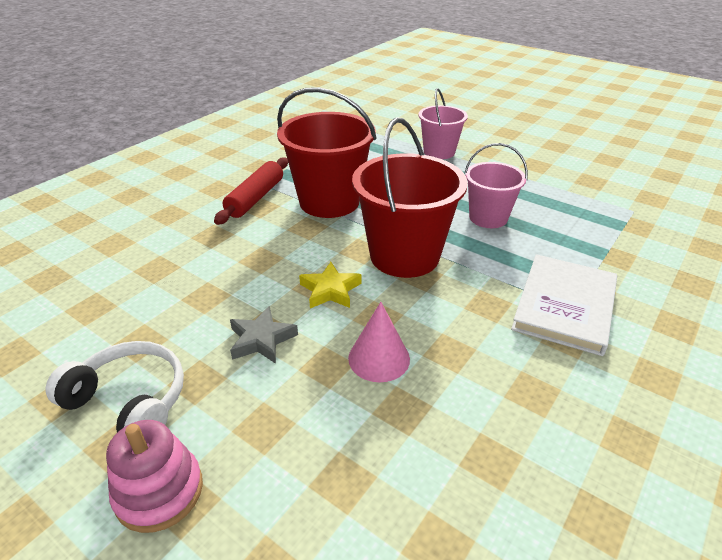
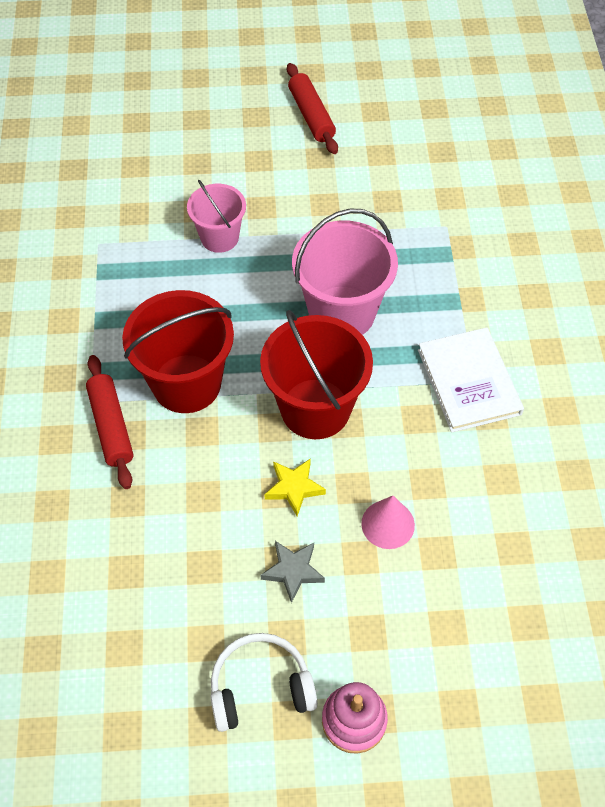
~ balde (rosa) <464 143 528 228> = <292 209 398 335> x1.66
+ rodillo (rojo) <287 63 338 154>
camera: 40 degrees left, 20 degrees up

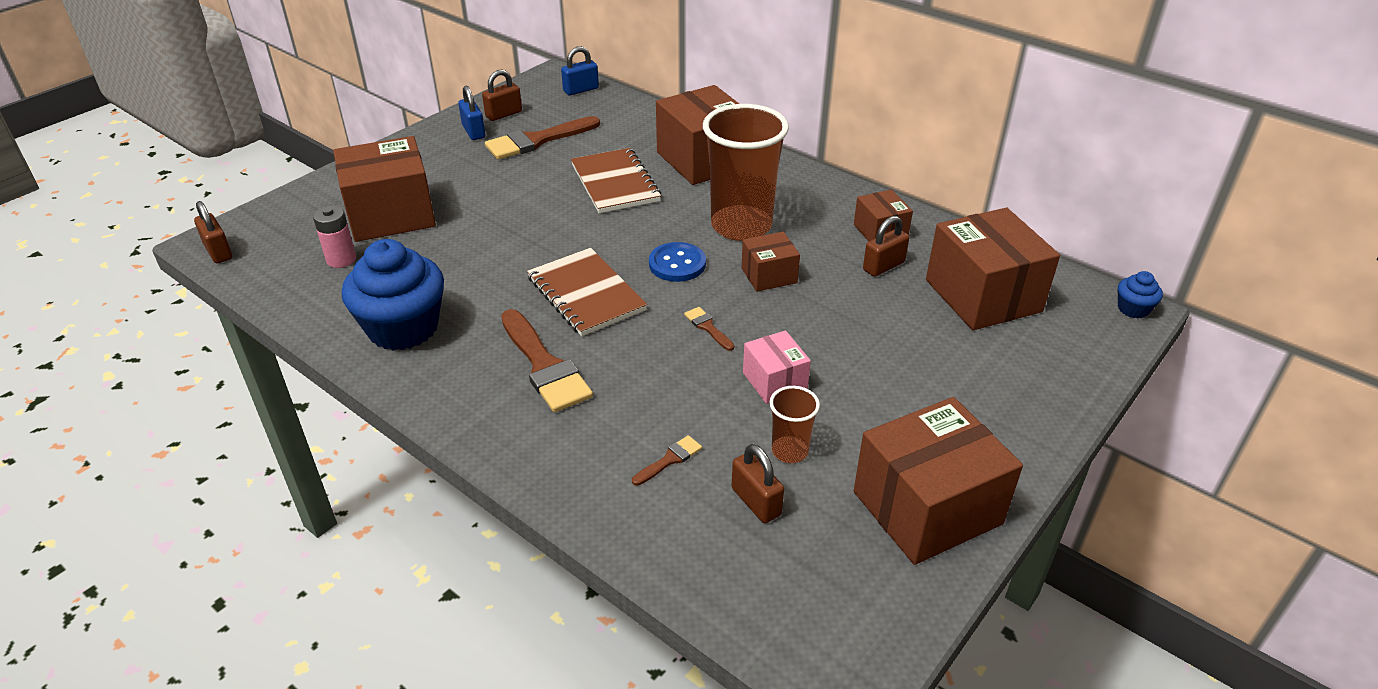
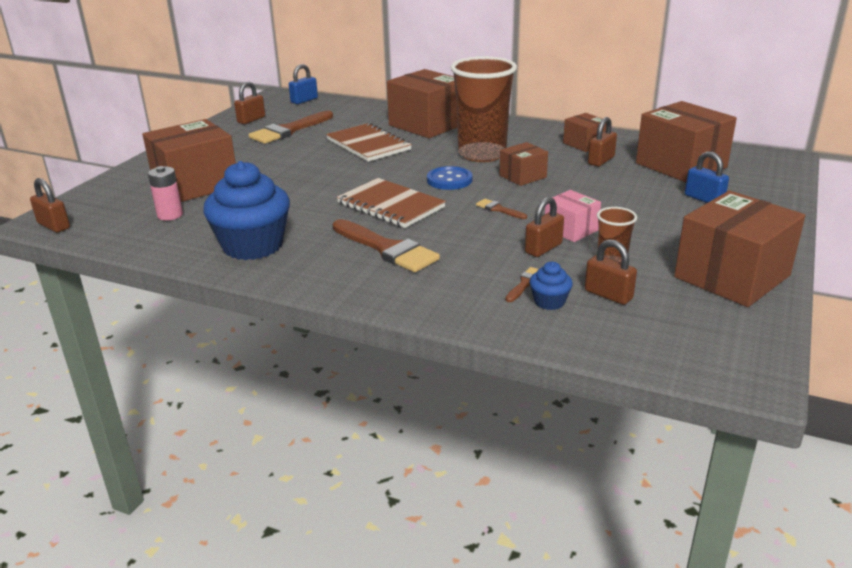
~ candado (azul) <458 86 486 140> to <685 151 729 203>
~ magdalena (azul) <1118 271 1163 319> to <529 262 573 310>
+ candado (marrón) <525 197 564 257>
camera: 15 degrees left, 10 degrees down

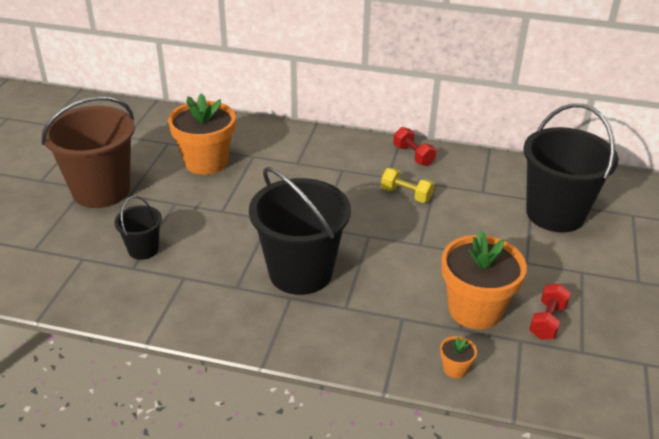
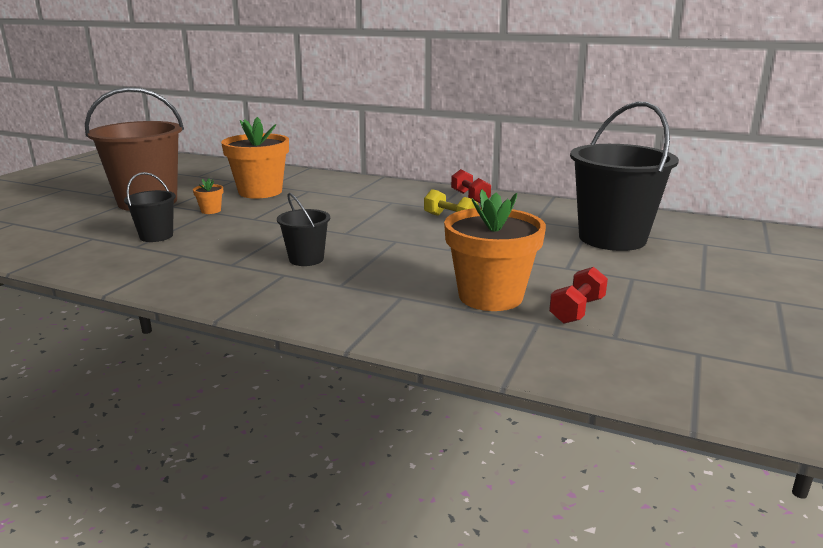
~ balde (negro) <249 167 351 295> = <277 193 330 266> x0.49
~ maceta (naranja) <440 336 477 378> to <193 178 223 214>
camera: 10 degrees right, 15 degrees down

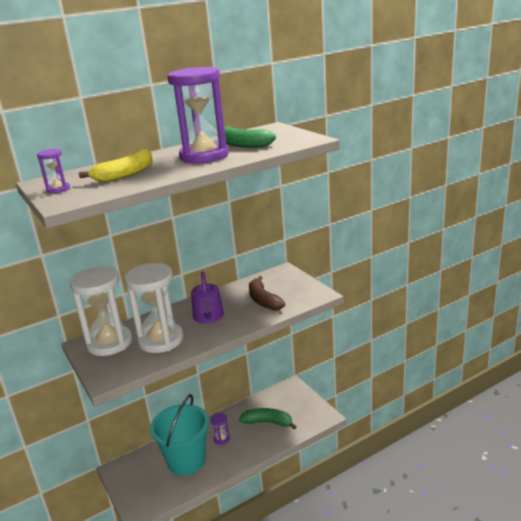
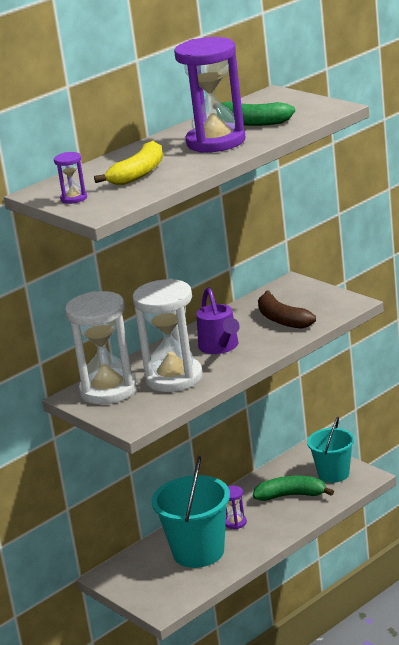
+ balde (turquesa) <307 417 354 483>
camera: 10 degrees left, 0 degrees up

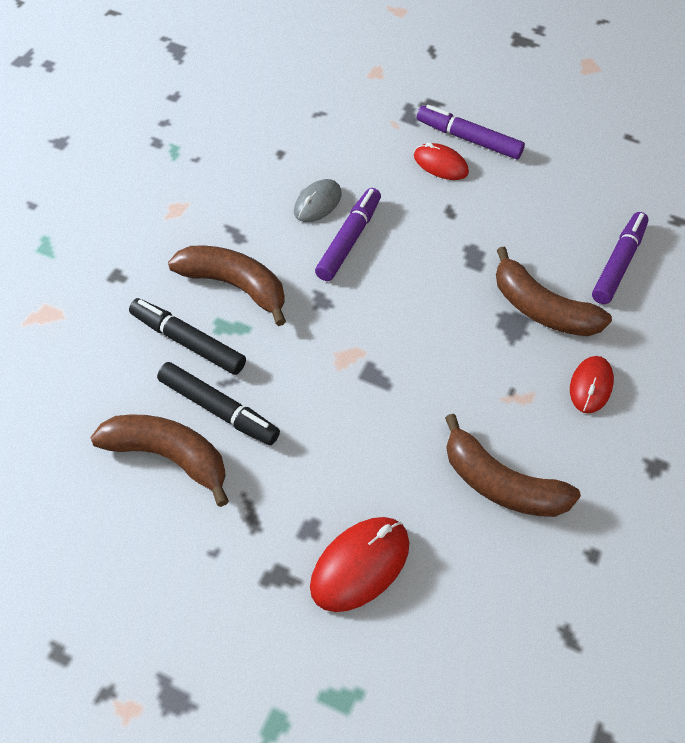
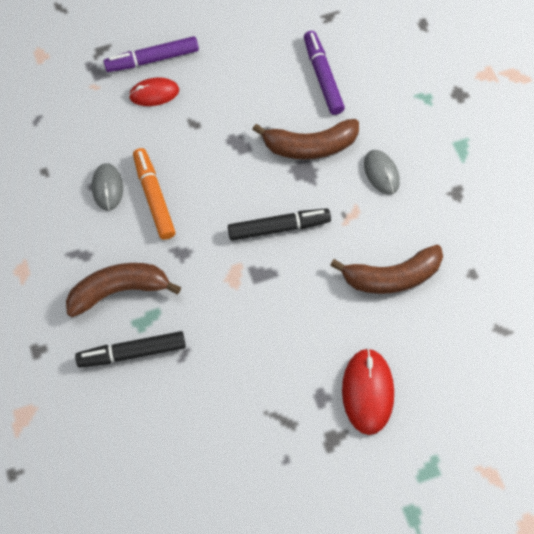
~ rotulador (morado) <315 188 381 281> to rotulador (naranja) <133 148 175 240>
~ ratón (rojo) <570 356 614 414> to ratón (gris) <364 150 400 195>
~ rotulador (negro) <157 362 280 445> to <228 208 331 241>
- plátano (marrón) <90 414 229 507>
camera: 40 degrees left, 10 degrees up

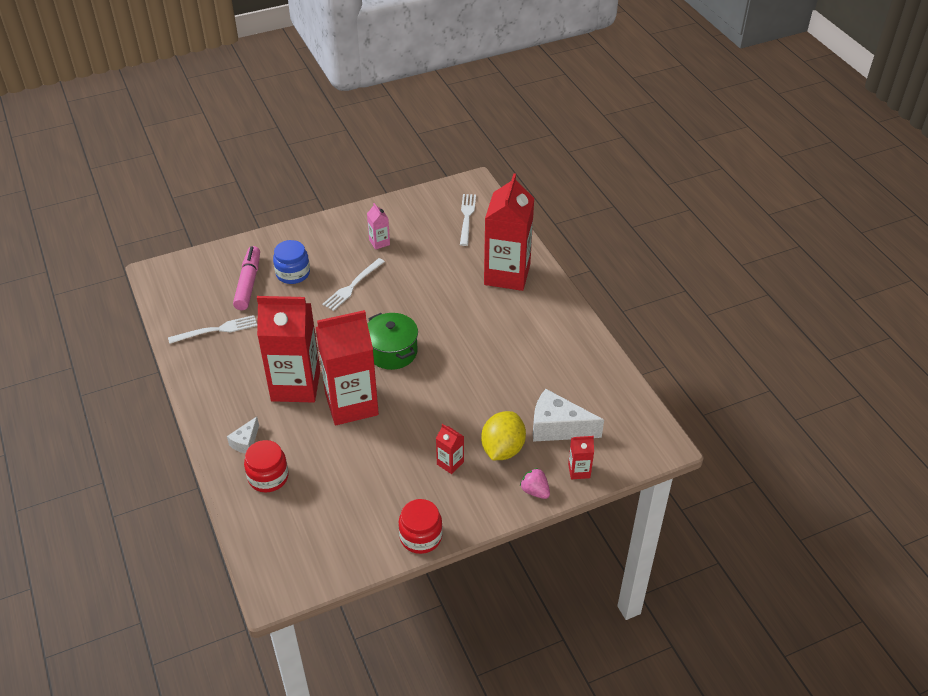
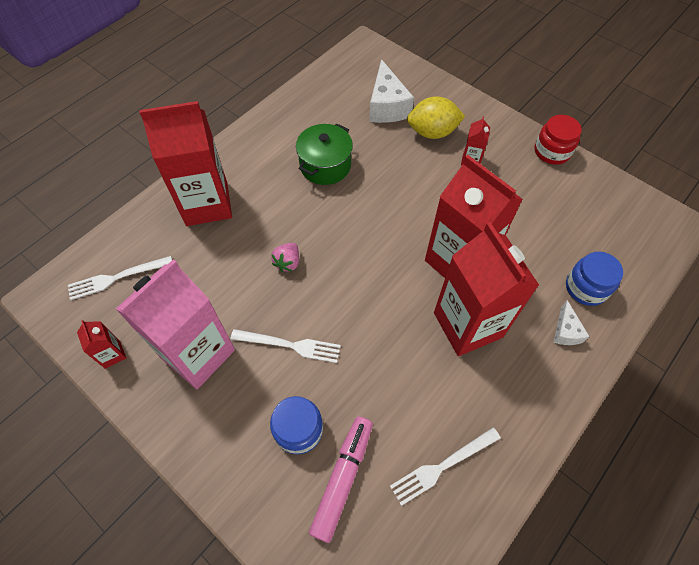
~ cartón de leche (rosa) <367 203 390 250> = <116 259 235 389> x2.40
~ rotulador (rosa) <233 246 260 310> = <309 417 373 543> 135 degrees clockwise
~ olla (verde) <368 313 418 370> to <296 123 353 185>
~ tenedor (blanco) <168 315 257 344> = <390 427 501 506> 75 degrees counterclockwise
~ queso (blanco) <227 416 259 454> = <553 300 590 345> 90 degrees clockwise
~ cartón de leche (rojo) <568 436 594 479> to <77 320 126 369>
~ tarro (rojo) <244 440 289 492> to tarro (azul) <566 252 623 306>
~ fresa (rosa) <520 468 550 499> to <271 243 299 272>
camera: 115 degrees left, 15 degrees up

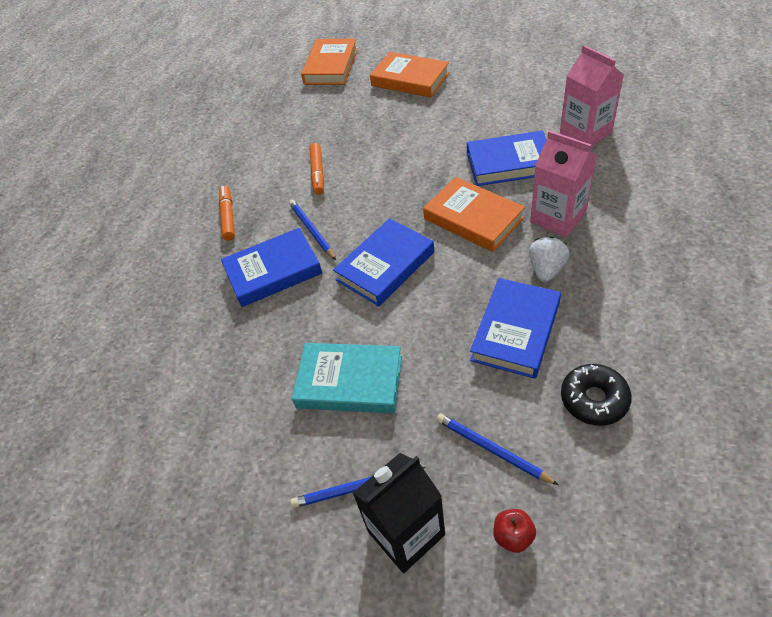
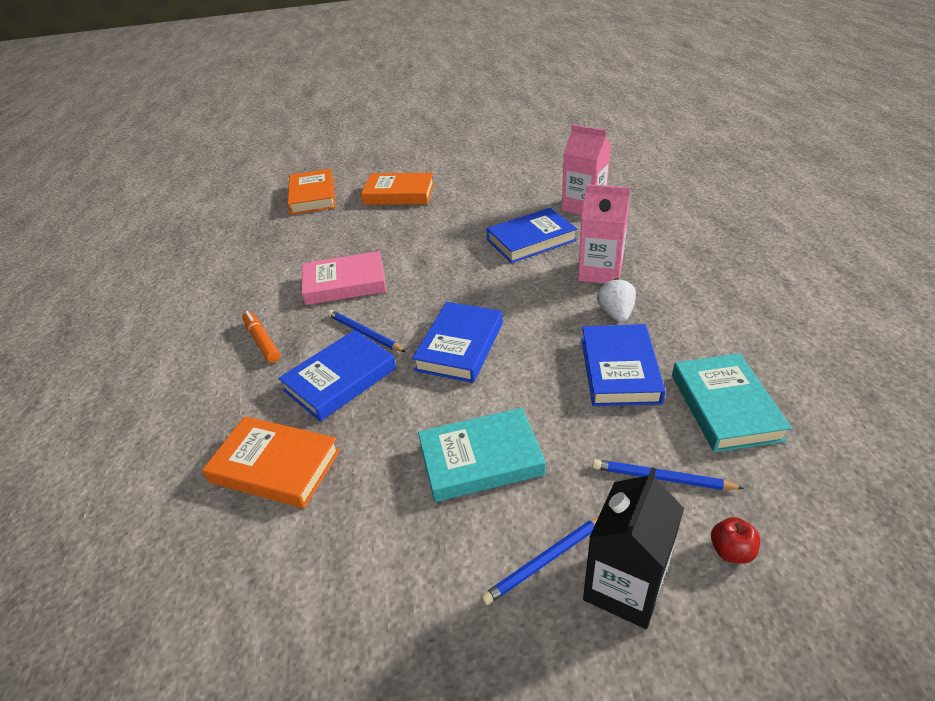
~ rotulador (naranja) <310 143 324 195> to libro (rosa) <302 251 386 305>
~ libro (naranja) <423 177 525 252> to <202 416 340 508>
~ rosquilla (negro) <561 364 632 426> to libro (turquesa) <672 353 792 452>
camera: 25 degrees left, 10 degrees down

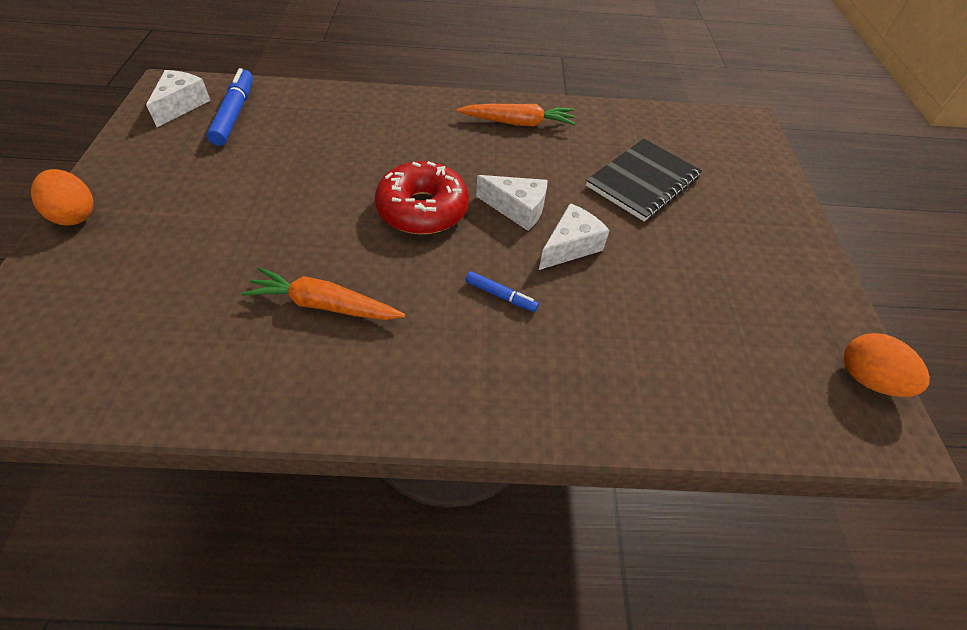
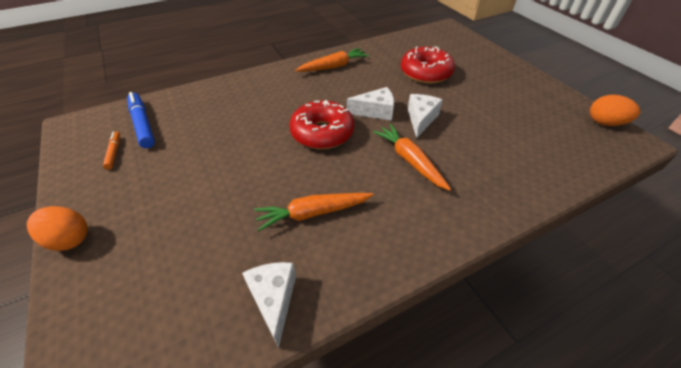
~ queso (blanco) <146 70 211 127> to <242 262 296 348>
~ cuaderno (negro) <586 139 702 222> to rosquilla (rojo) <401 46 455 84>
~ rotulador (azul) <466 271 539 312> to zanahoria (naranja) <373 124 451 191>
+ rotulador (naranja) <103 131 120 170>
camera: 25 degrees left, 5 degrees down

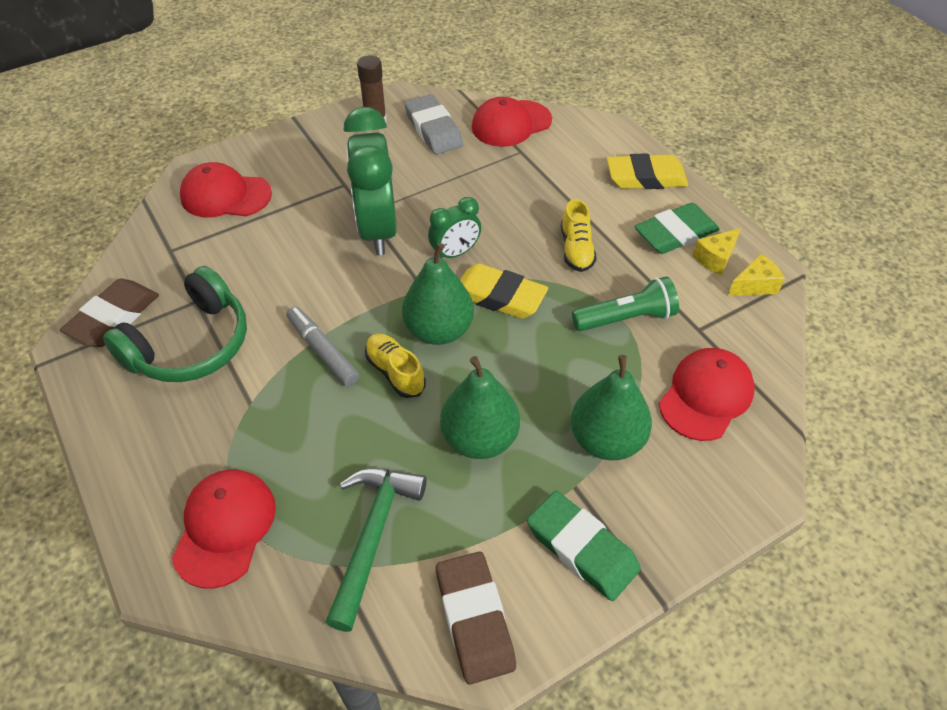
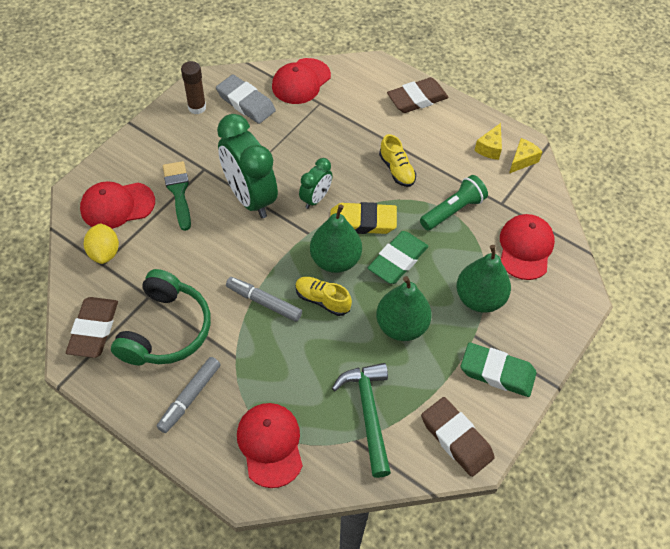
~ goma de borrar (amarillo) <607 153 688 189> to goma de borrar (marrón) <387 77 449 113>
~ goma de borrar (verde) <634 203 720 254> to <368 231 428 284>
+ pincel (verde) <163 161 191 231>
+ limón (amarillo) <84 223 119 264>
+ rotulador (gris) <157 357 221 433>
camera: 25 degrees left, 5 degrees up

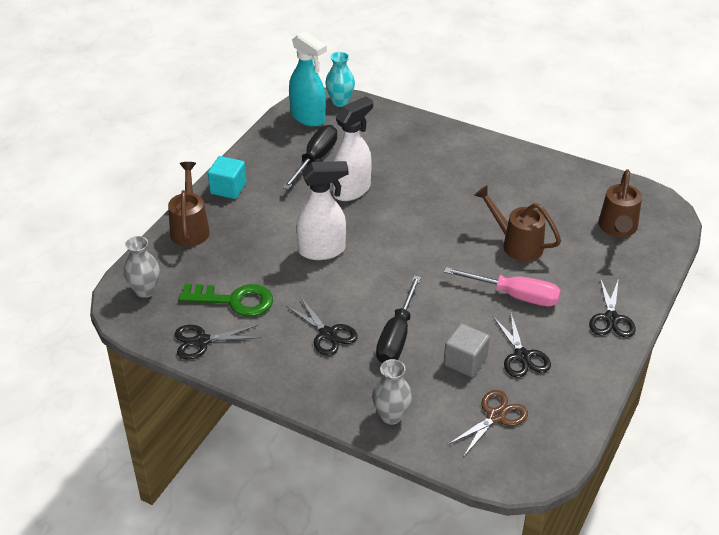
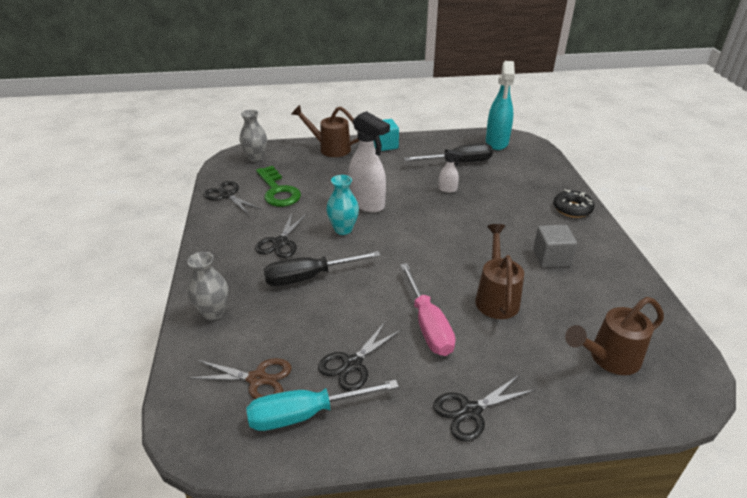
~ florero (turquesa) <325 52 355 107> to <326 175 359 235>
~ pulverizador (blanco) <332 96 373 201> = <438 150 463 193> x0.47
~ regadera (marrón) <168 162 210 247> = <292 105 360 157> 120 degrees counterclockwise
~ cubo (gris) <444 323 490 377> to <533 225 577 267>
+ rosquilla (negro) <553 190 595 218>
+ destornillador (turquesa) <247 380 399 431>
camera: 55 degrees right, 5 degrees down

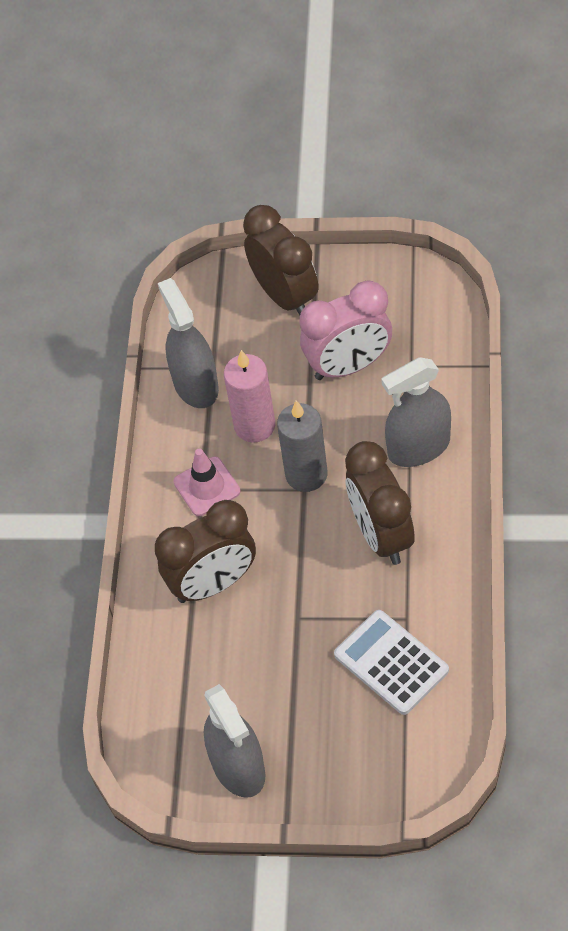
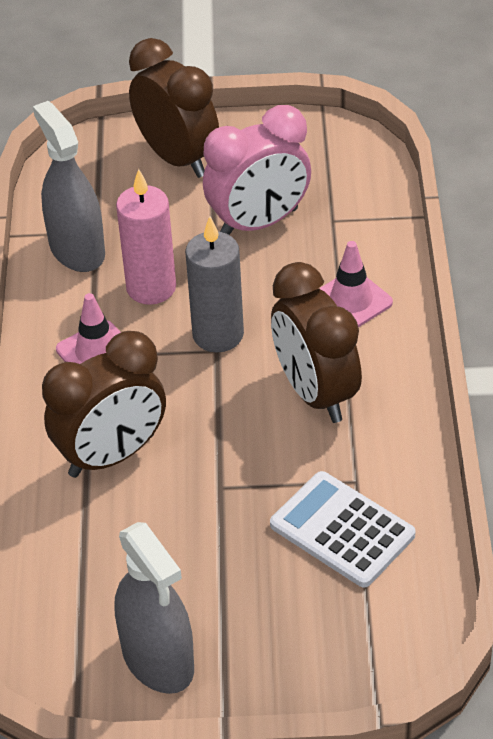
~ pulverizador (gris) <381 357 451 467> to cono de tráfico (rosa) <319 241 393 327>
camera: 10 degrees left, 10 degrees down

